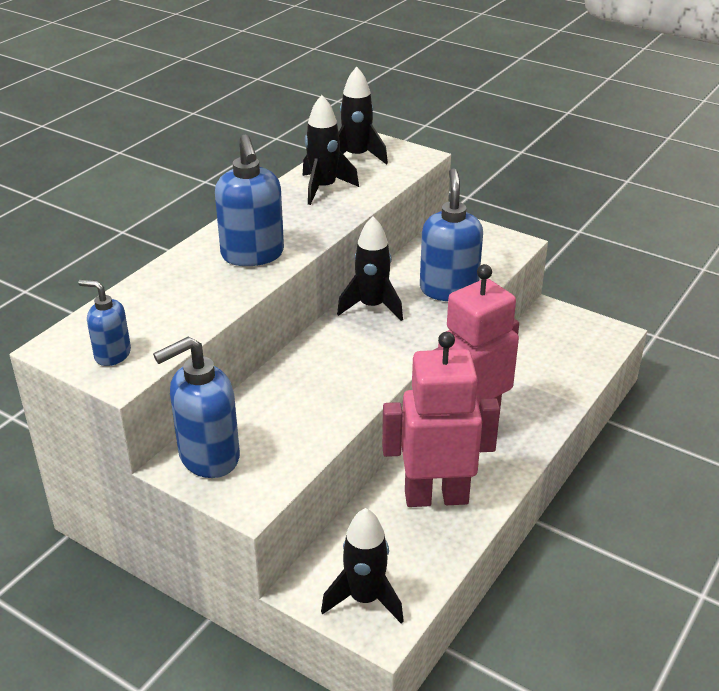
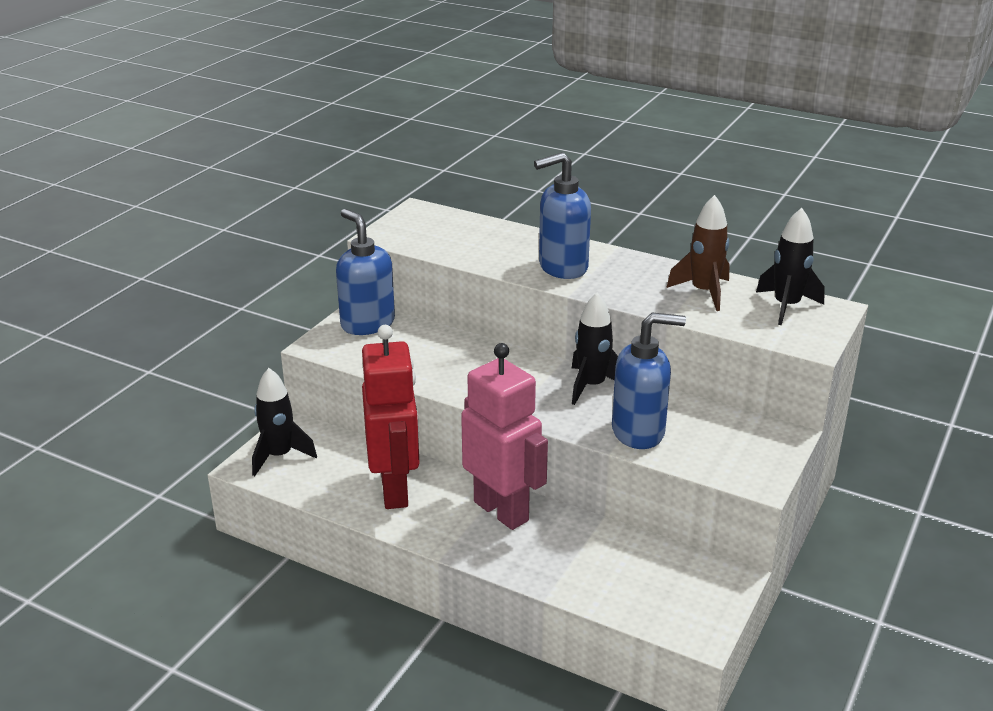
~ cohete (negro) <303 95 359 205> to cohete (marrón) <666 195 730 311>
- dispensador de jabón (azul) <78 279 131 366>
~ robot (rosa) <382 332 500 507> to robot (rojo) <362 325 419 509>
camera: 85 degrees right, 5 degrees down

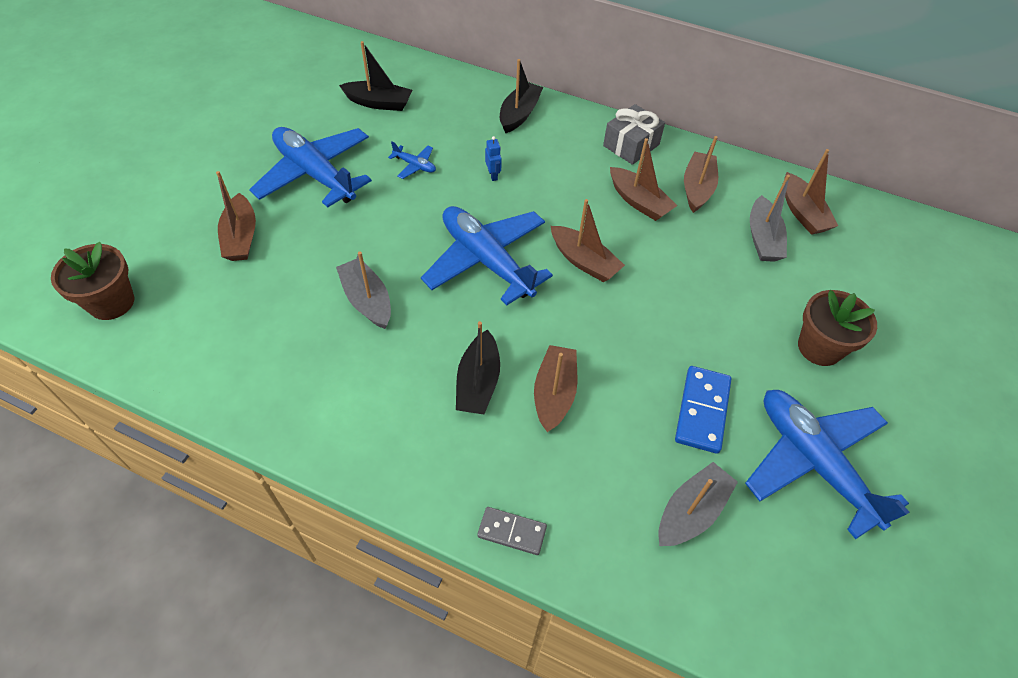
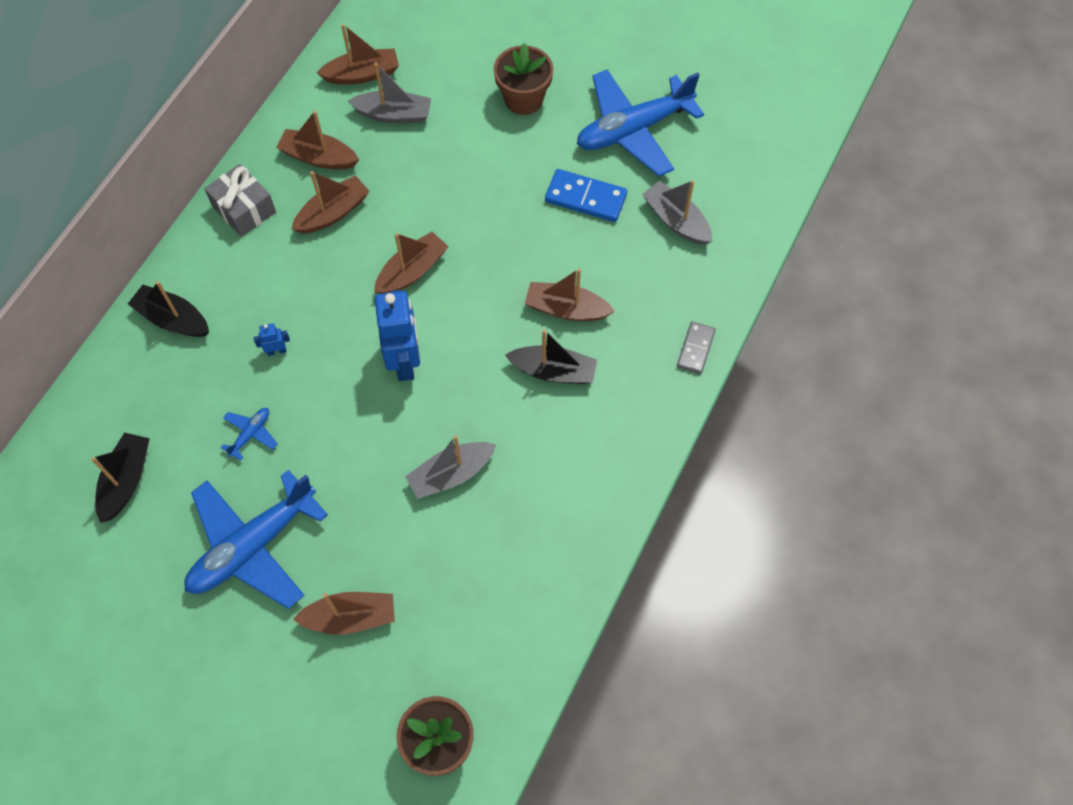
~ avión (azul) <421 206 553 305> to robot (azul) <375 290 420 381>
camera: 85 degrees left, 10 degrees up

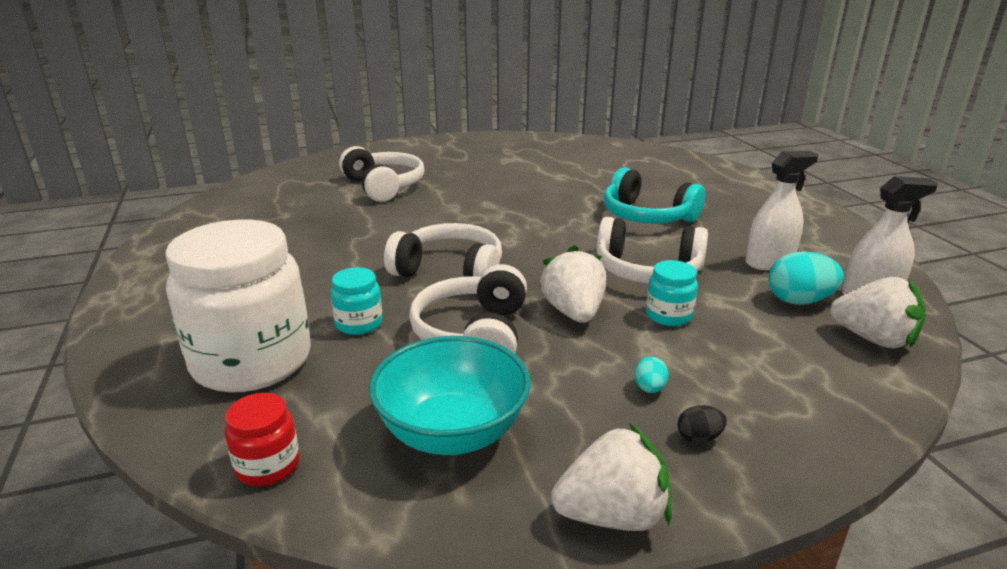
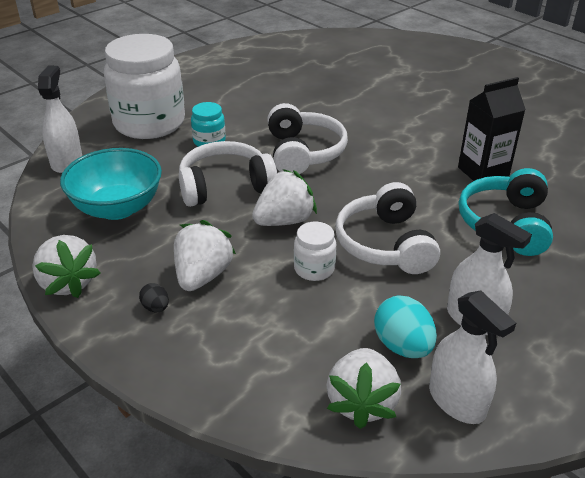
- auriculares (blanco) <339 146 424 202>
~ tarro (turquesa) <646 260 698 326> to tarro (blanco) <294 222 336 281>
~ huevo (turquesa) <634 357 668 393> to fresa (blanco) <174 220 236 291>
~ tarro (rojo) <225 393 299 486> to pulverizador (blanco) <38 66 82 173>
+ cartón de leche (negro) <458 77 526 181>
camera: 65 degrees right, 10 degrees up

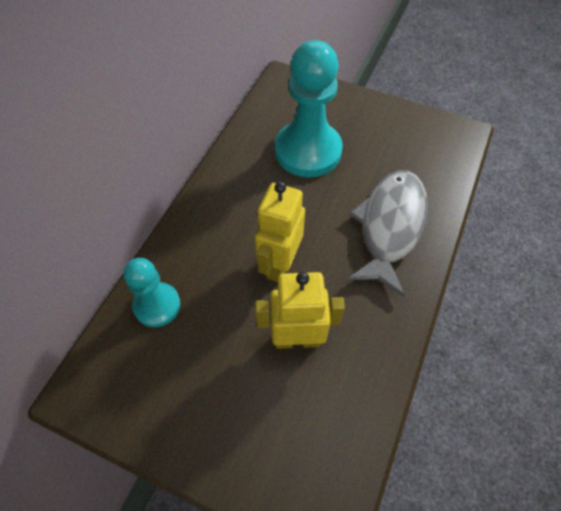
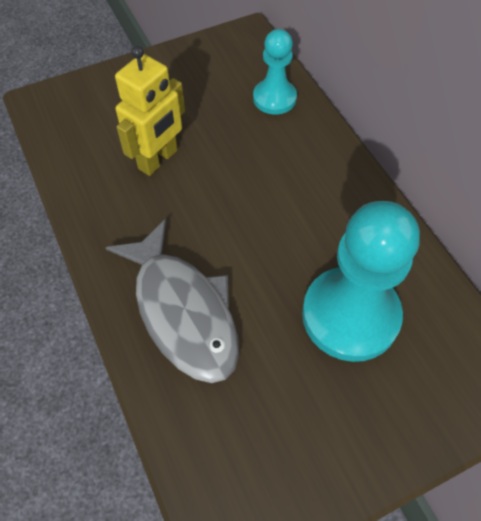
- robot (amarillo) <255 181 305 282>
camera: 130 degrees right, 0 degrees up

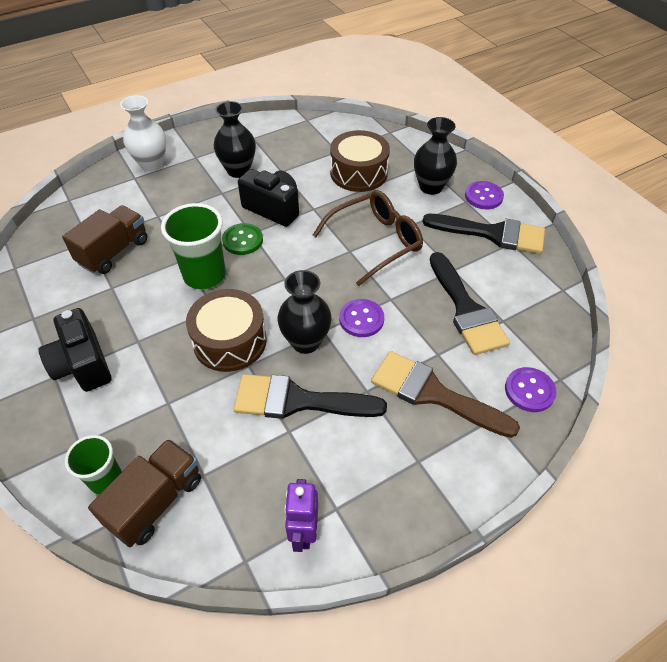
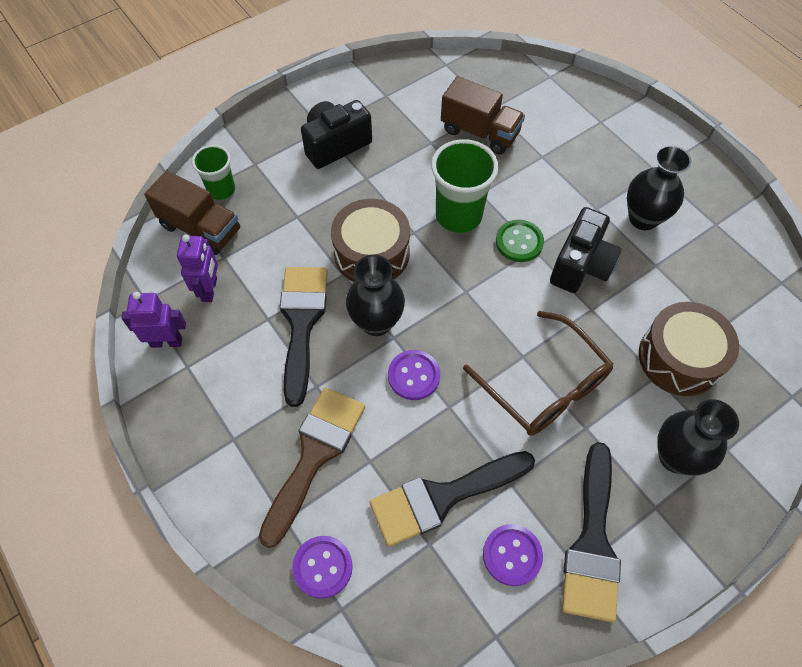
- florero (blanco) <120 95 166 172>
~ botón (morado) <465 181 504 209> to <483 524 543 586>
+ robot (morado) <177 235 218 302>
camera: 85 degrees right, 10 degrees up

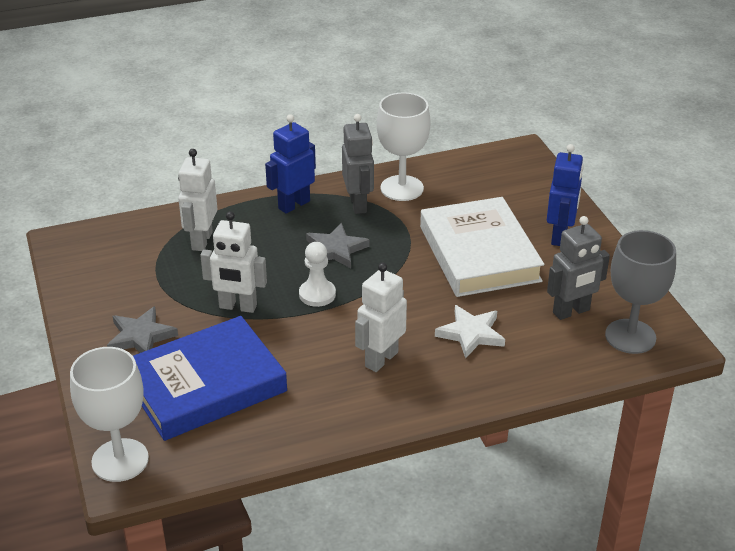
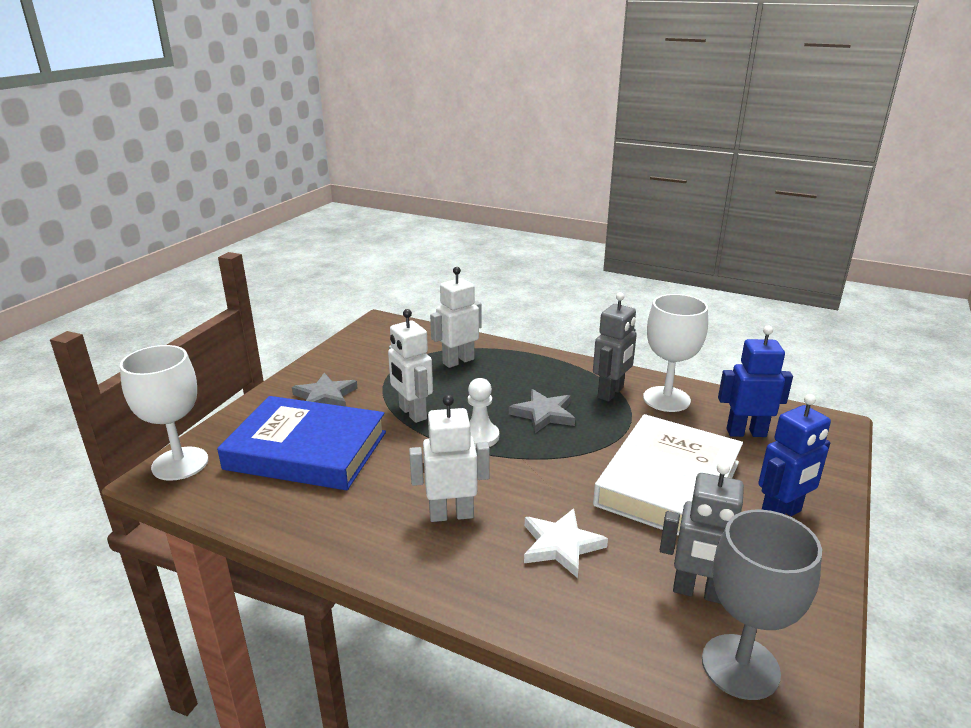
~ robot (azul) <265 114 316 214> to <718 326 793 437>
camera: 45 degrees right, 10 degrees down

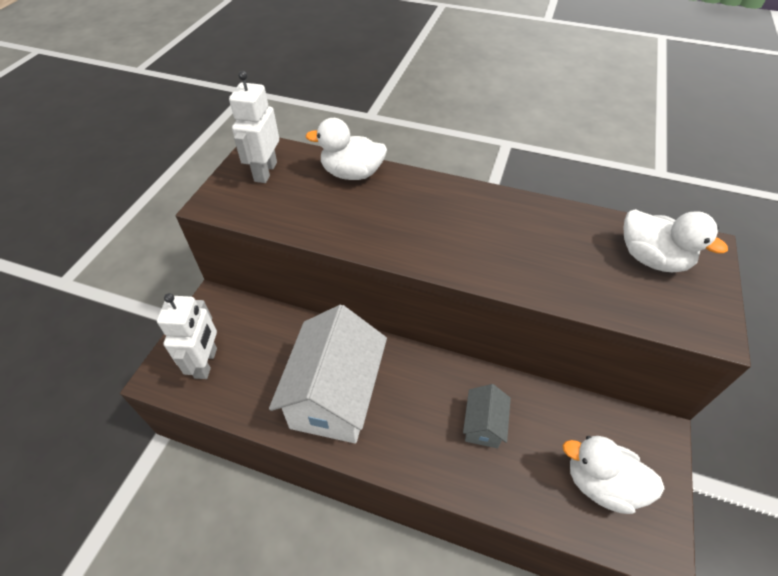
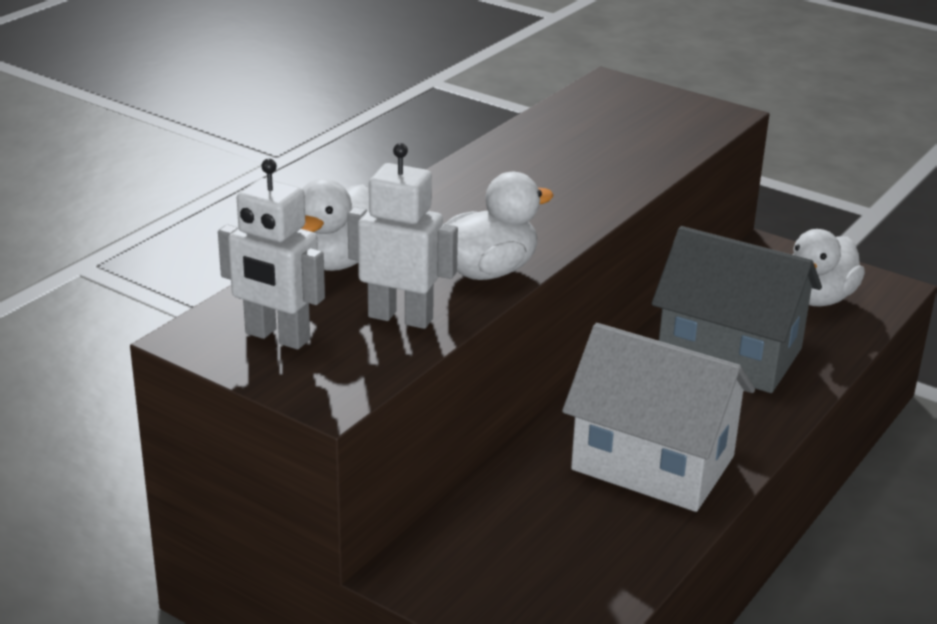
~ pato (blanco) <623 209 728 272> to <445 172 554 280>
~ robot (blanco) <157 293 217 379> to <347 143 458 329>
~ casa (gris) <463 384 511 449> = <652 226 822 393> x2.14
camera: 75 degrees left, 20 degrees down

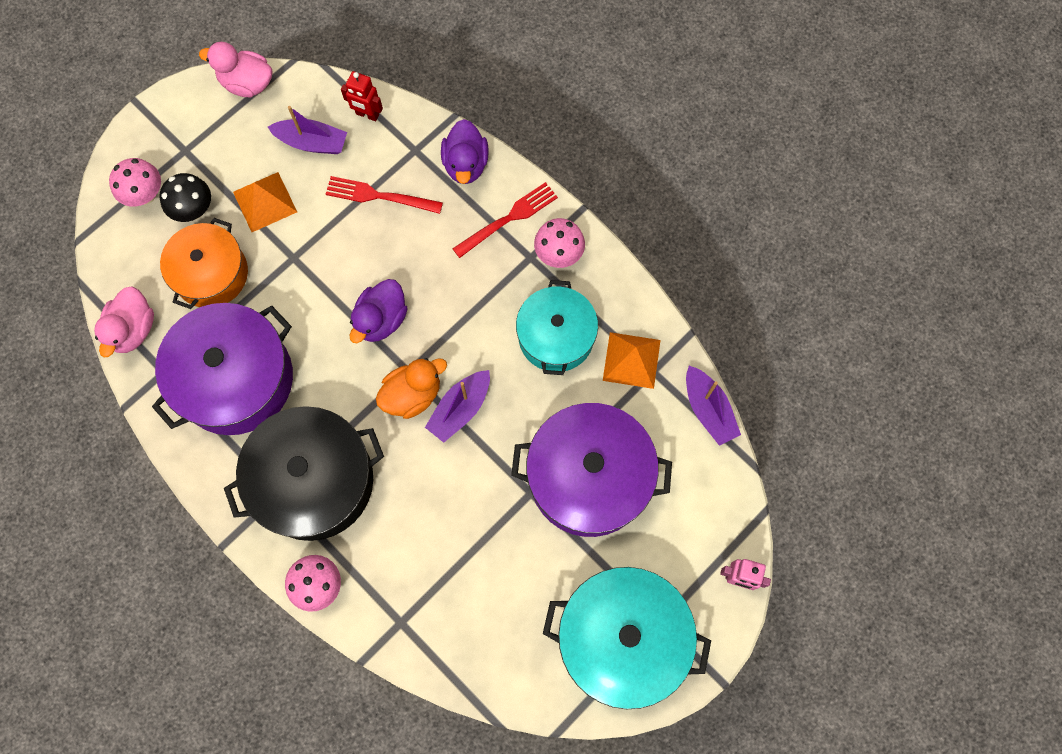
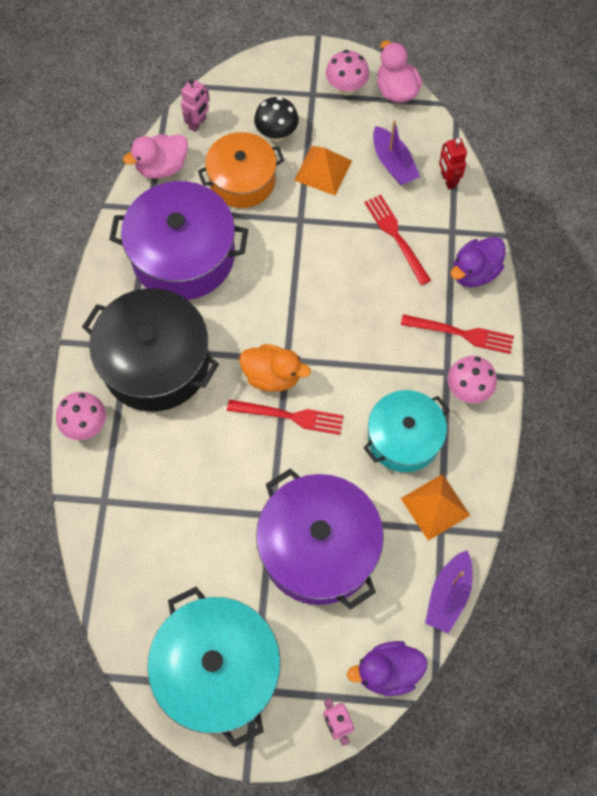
~ seta (rosa) <109 158 161 207> to <326 50 369 96>
~ pato (morado) <349 279 408 343> to <347 641 427 696>
~ barco (morado) <425 370 490 443> to tenedor (rojo) <227 399 344 435>
+ robot (rosa) <181 79 210 132>
camera: 50 degrees right, 5 degrees down

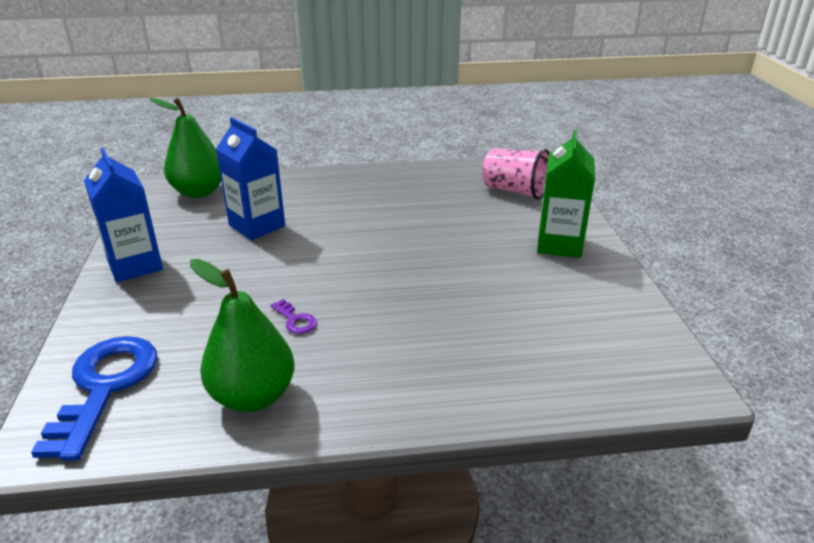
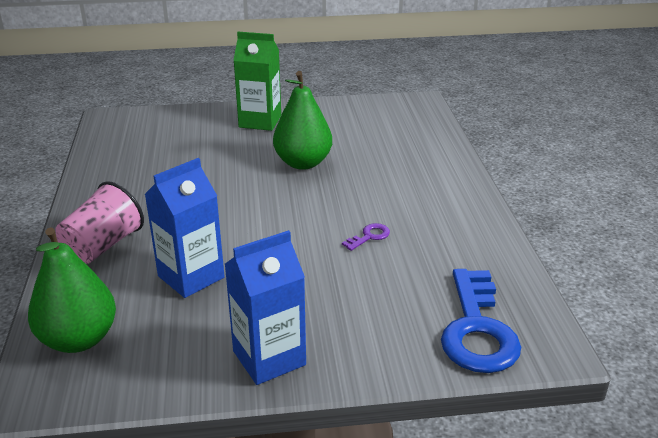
~ vaso (rosa) <482 148 550 200> to <55 181 144 264>
~ pera (verde) <190 259 295 412> to <273 71 332 170>
~ llave (azul) <31 336 158 461> = <441 269 521 373> 90 degrees counterclockwise
camera: 90 degrees left, 0 degrees up

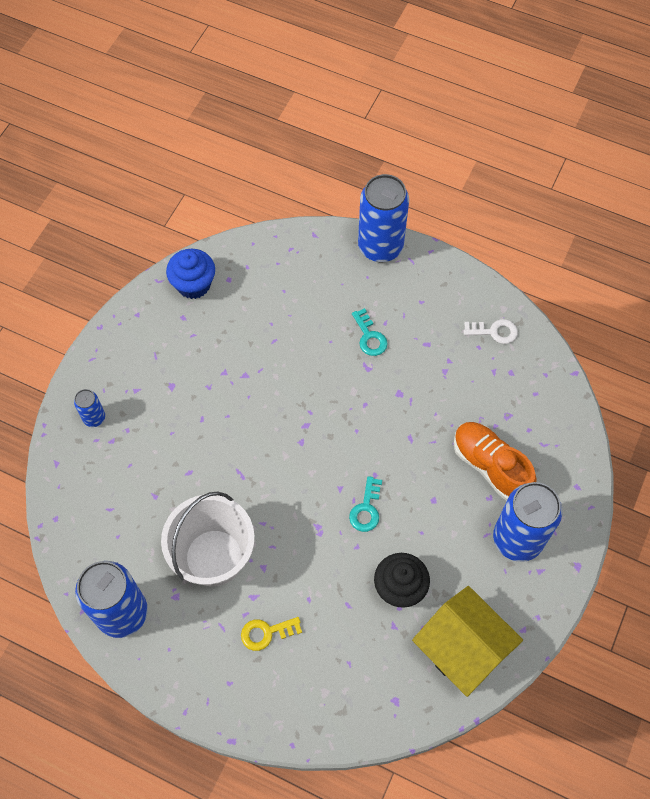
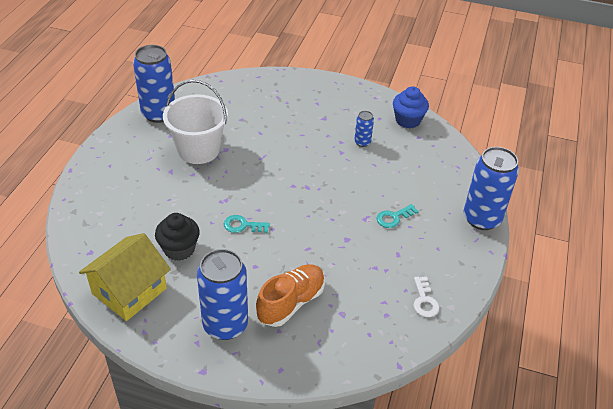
~ lata (azul) <74 389 105 427> to <354 111 374 147>
- llave (amarillo) <241 617 302 651>
camera: 80 degrees right, 20 degrees down

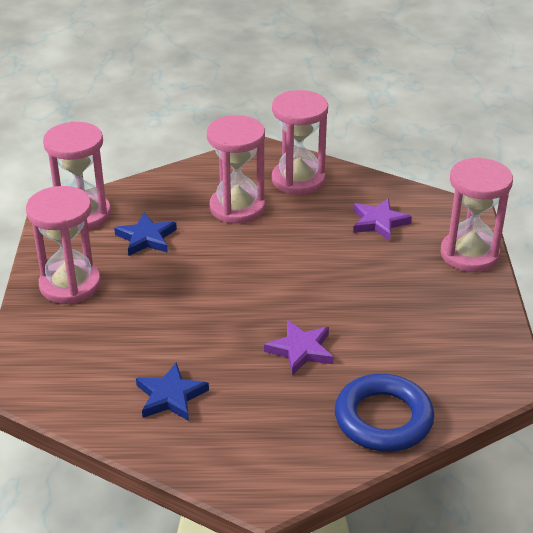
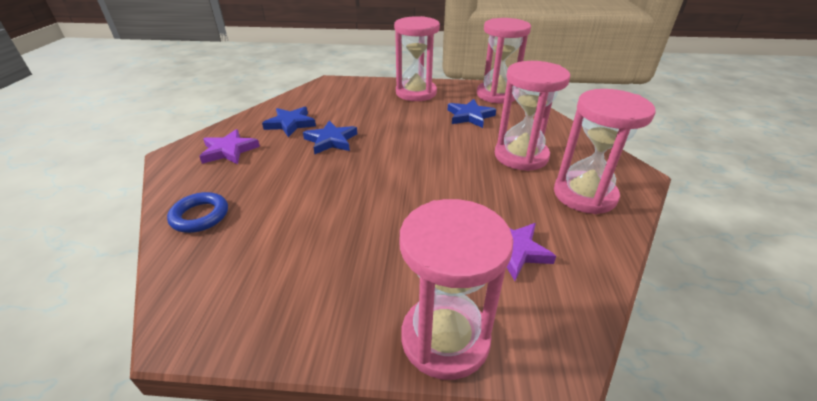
~ estrella (morado) <264 320 333 375> to <199 129 260 164>
~ anillo (azul) <335 374 434 452> = <167 192 228 233> x0.61
+ estrella (azul) <303 121 357 154>
camera: 95 degrees right, 0 degrees up

